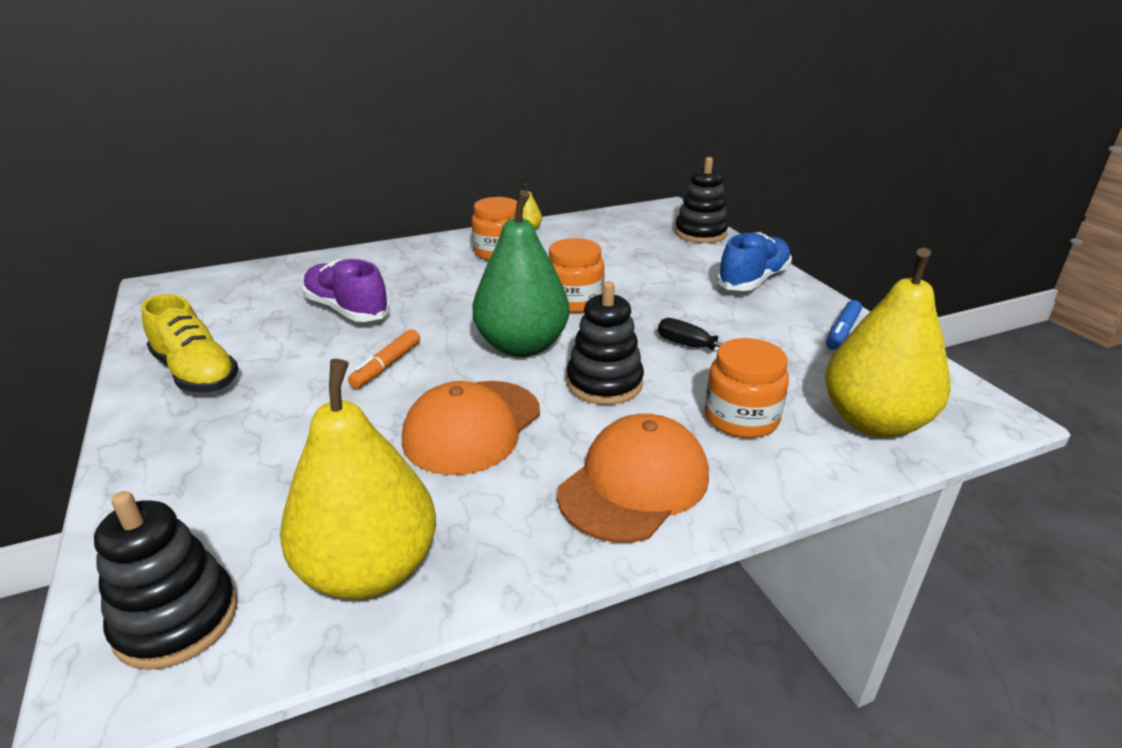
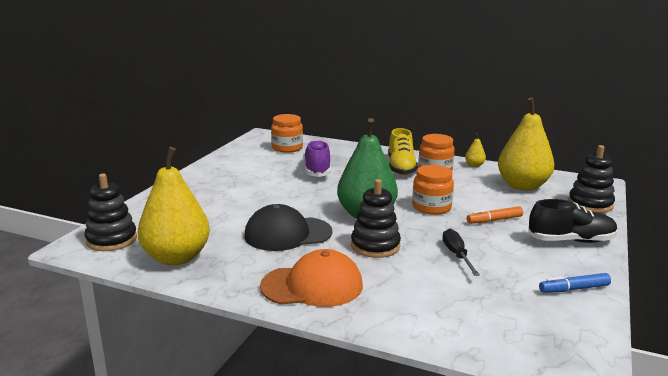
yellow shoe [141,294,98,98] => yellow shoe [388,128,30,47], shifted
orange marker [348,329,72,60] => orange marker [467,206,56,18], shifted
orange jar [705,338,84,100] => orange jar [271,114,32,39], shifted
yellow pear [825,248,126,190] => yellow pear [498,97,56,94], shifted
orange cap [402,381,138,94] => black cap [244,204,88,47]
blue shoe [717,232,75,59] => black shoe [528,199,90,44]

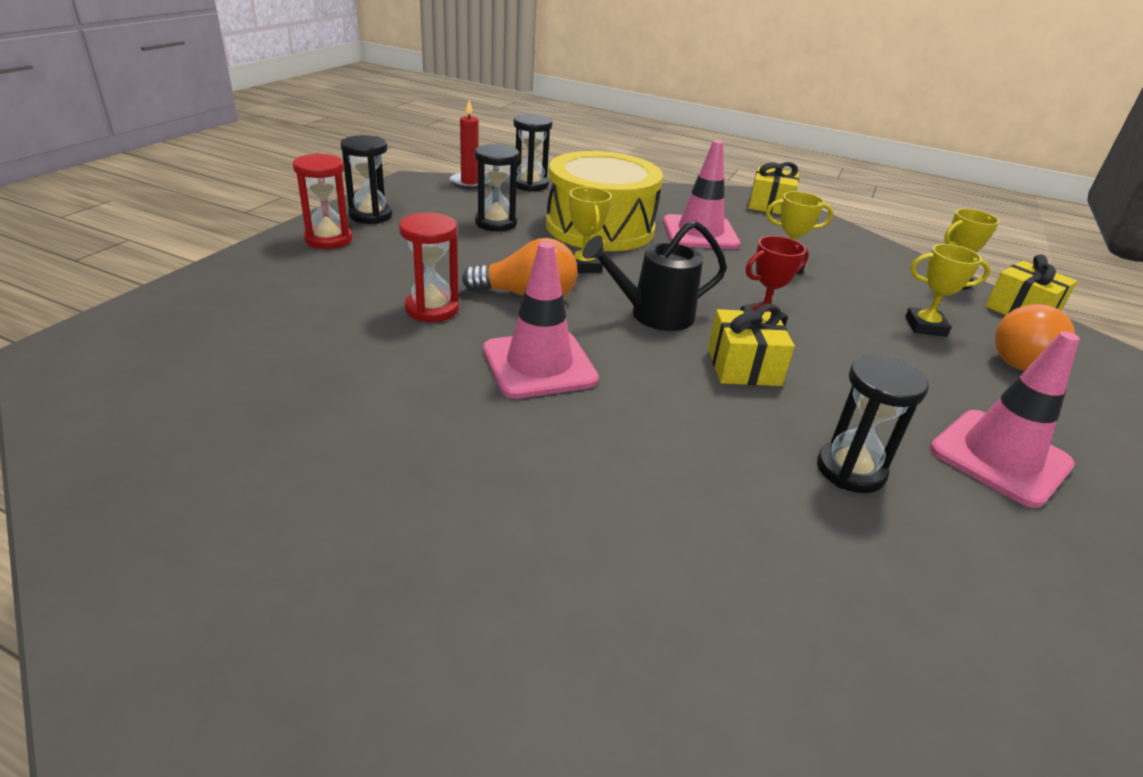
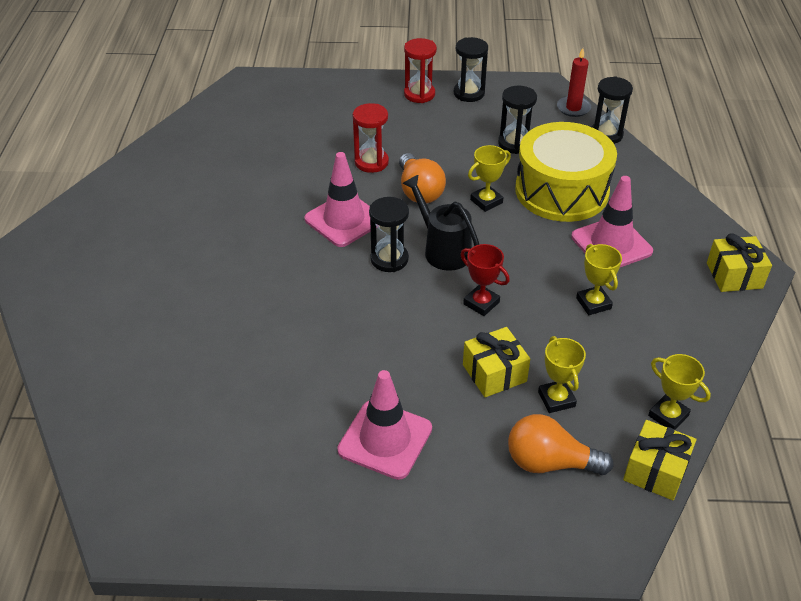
yellow gift [708,304,87,82] => yellow gift [463,327,67,70], shifted
black hourglass [817,355,112,138] => black hourglass [369,197,40,75], shifted

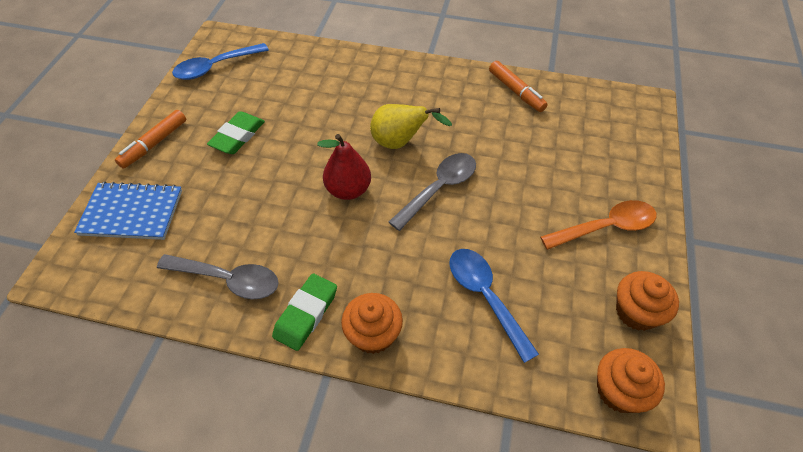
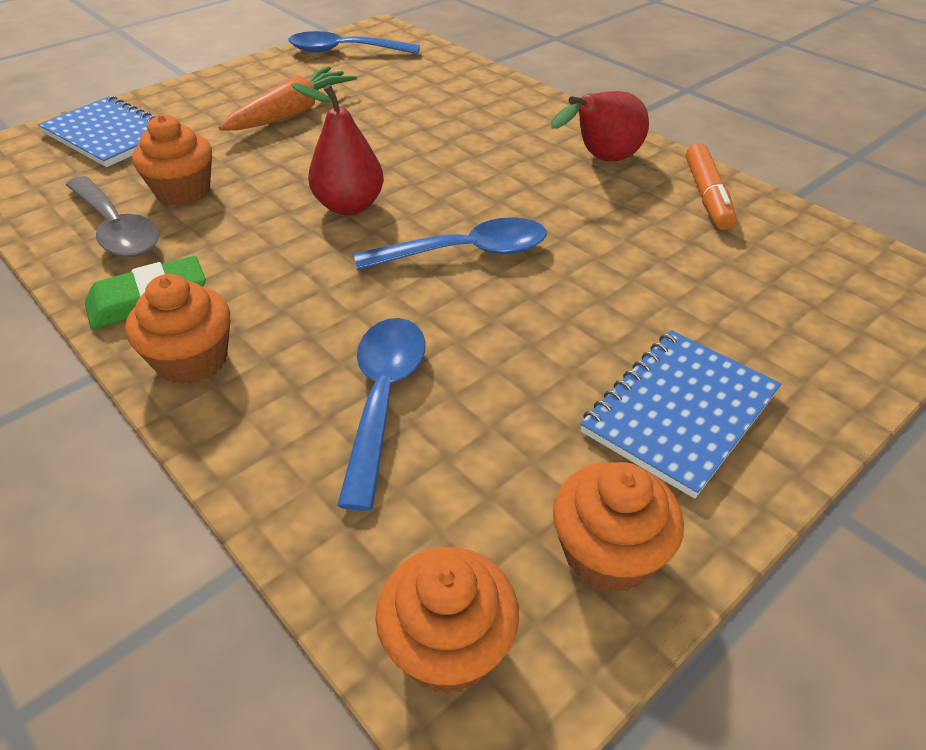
orange marker [115,110,71,59] => nothing
yellow pear [370,104,82,45] => nothing
nothing => orange cupcake [132,114,80,91]
nothing => red pear [551,91,98,70]
green eraser [207,111,58,43] => orange carrot [219,66,138,64]
orange spoon [540,200,117,50] => blue notebook [580,330,201,169]
grey spoon [389,153,87,78] => blue spoon [354,217,193,53]

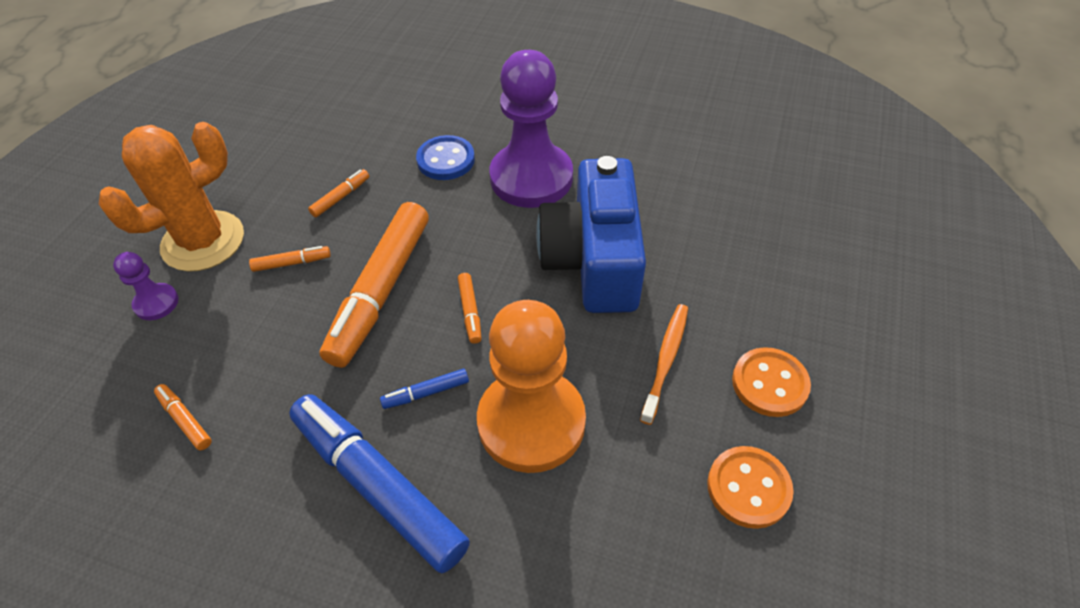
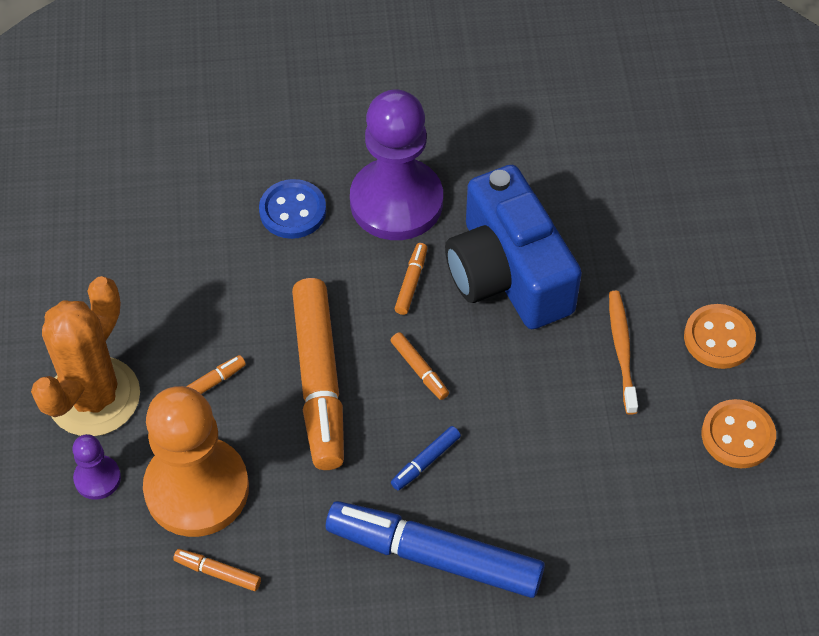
orange marker [308,169,61,48] => orange marker [394,243,33,72], shifted
orange pawn [477,300,109,173] => orange pawn [143,386,106,151], shifted

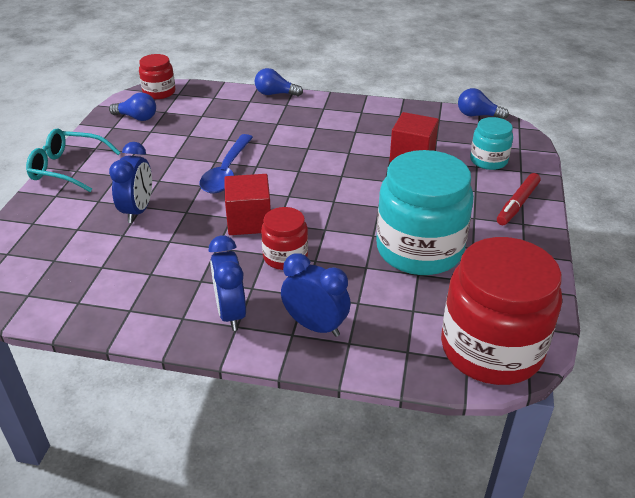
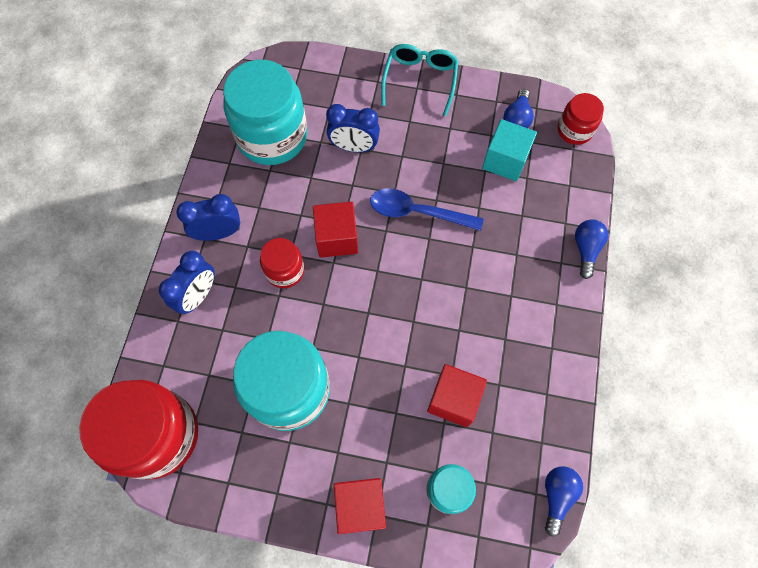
nothing => turquoise jar [223,60,84,105]
nothing => turquoise cube [482,119,55,62]
red marker [497,173,43,52] => red cube [334,478,52,56]

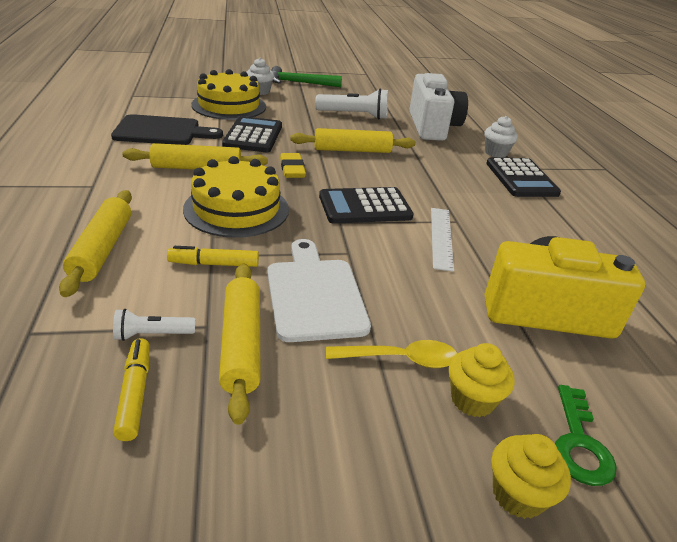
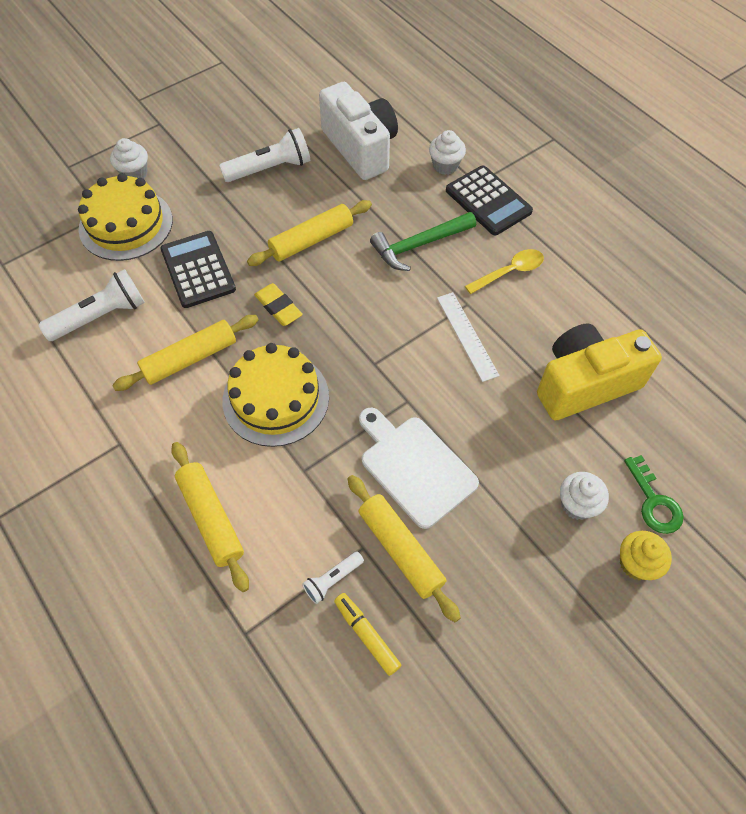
yellow marker [167,246,92,21] => nothing
black calculator [319,187,95,37] => nothing
green hammer [271,66,71,21] => green hammer [370,212,106,59], shifted
yellow spoon [326,340,131,28] => yellow spoon [465,249,79,45], shifted
black cutting board [111,114,112,31] => white flashlight [39,269,106,72]
yellow cupcake [449,343,66,74] => white cupcake [560,472,49,48]

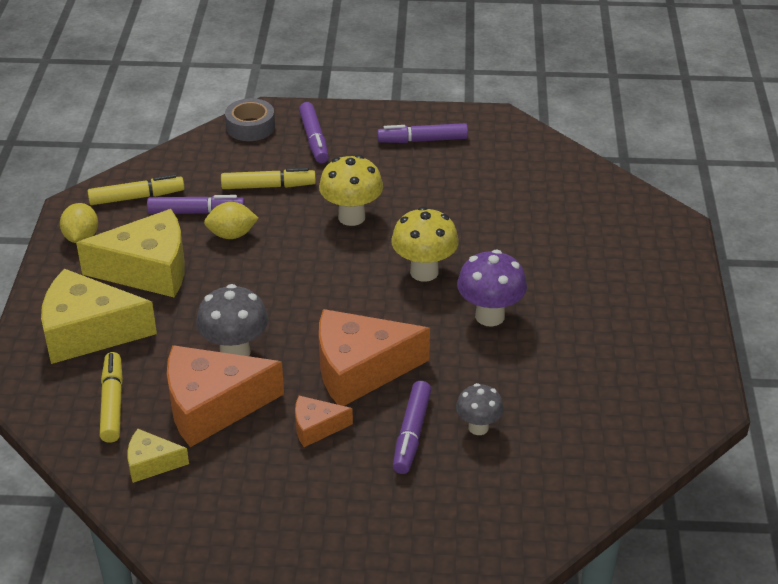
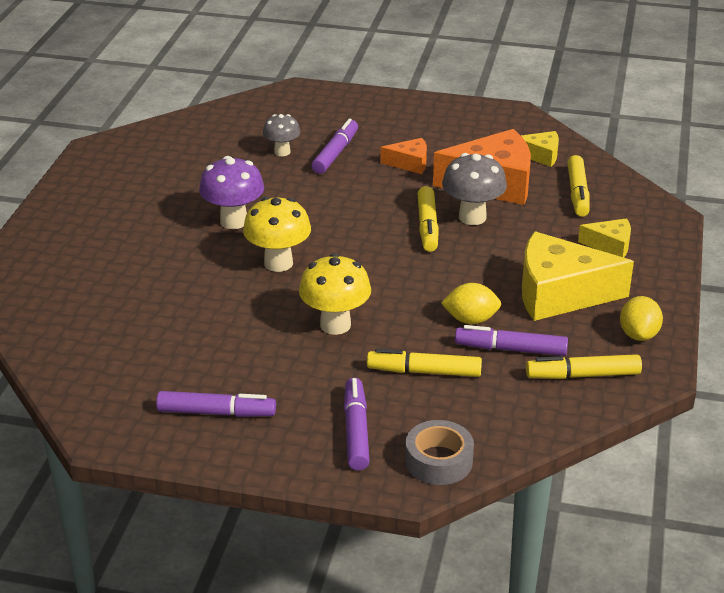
orange cheese [319,309,111,97] => nothing
nothing => yellow marker [417,186,22,66]
yellow cheese [41,269,116,95] => yellow cheese [578,218,53,39], x0.50

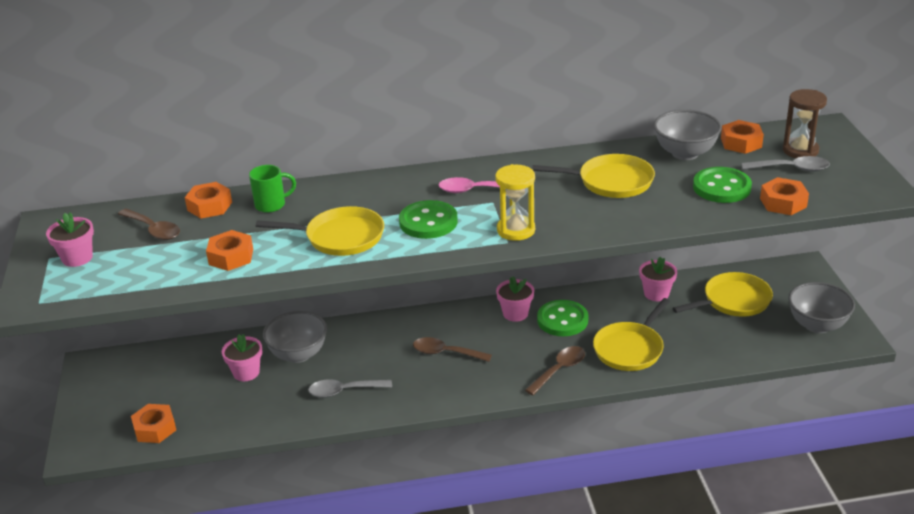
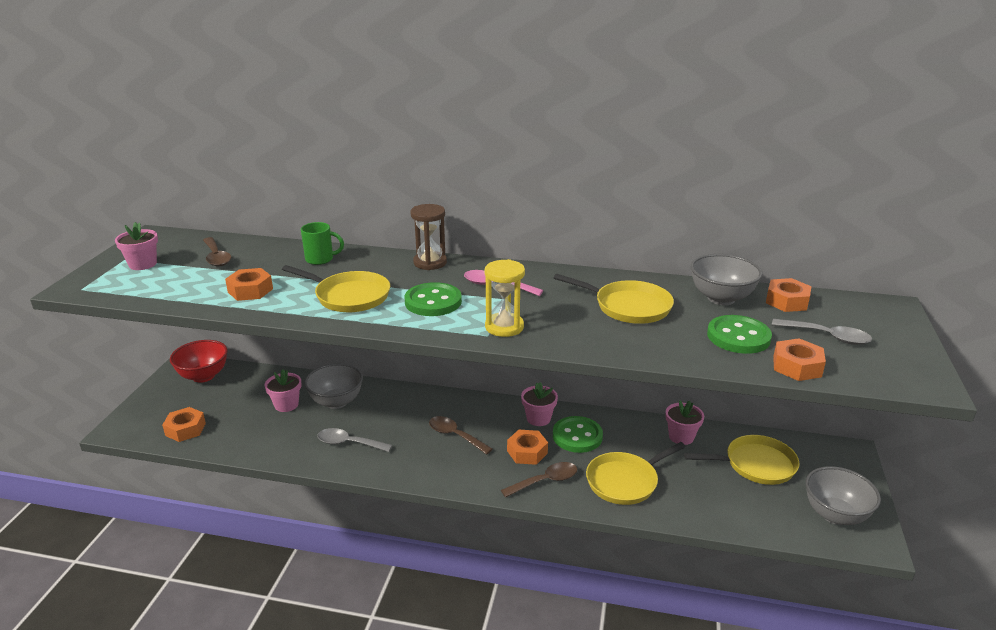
nothing => red bowl [170,340,58,43]
orange nut [185,182,47,36] => orange nut [507,430,41,35], shifted
brown hourglass [783,89,44,69] => brown hourglass [411,204,36,66], shifted

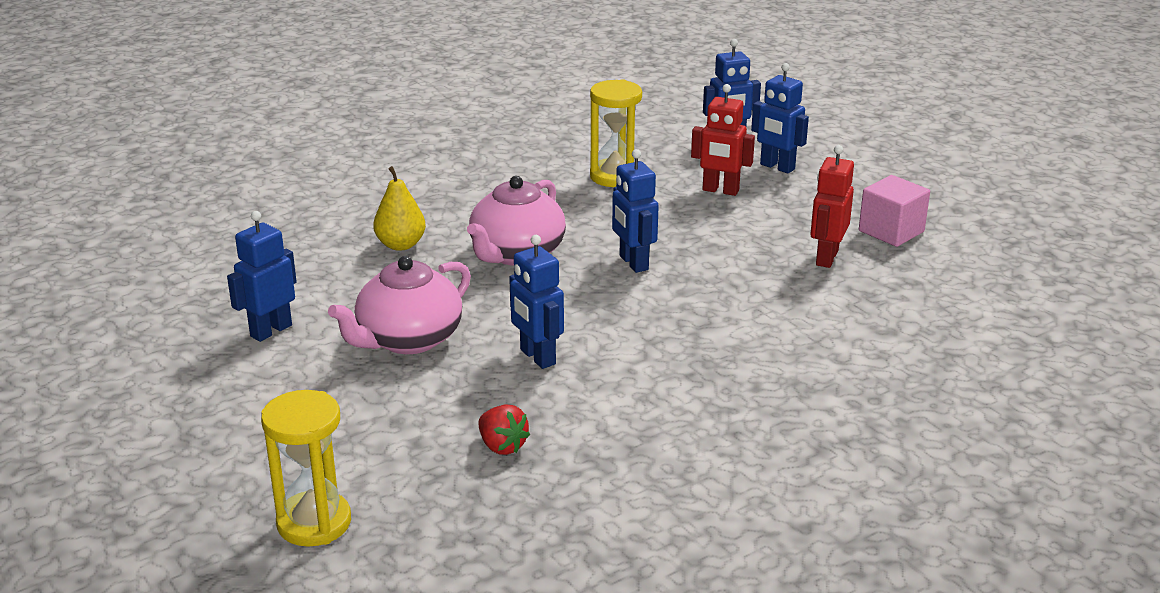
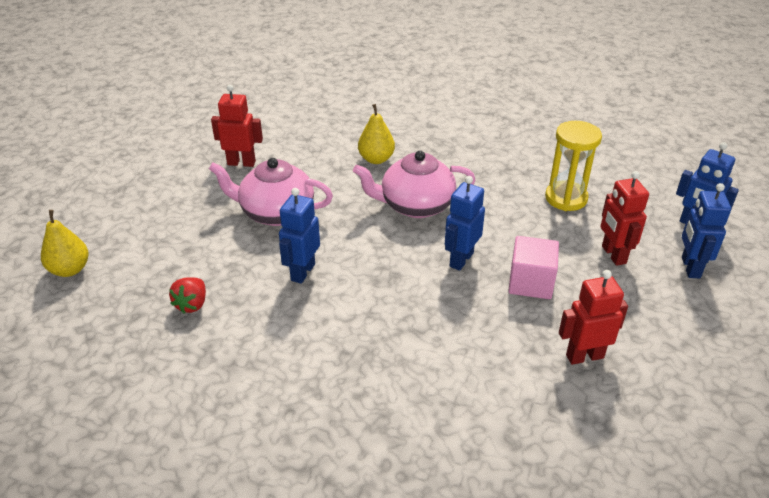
pink cube [859,175,71,72] => pink cube [508,236,51,63], shifted
yellow hourglass [261,390,90,157] => yellow pear [41,210,48,67]
blue robot [227,211,70,131] => red robot [211,85,52,82]

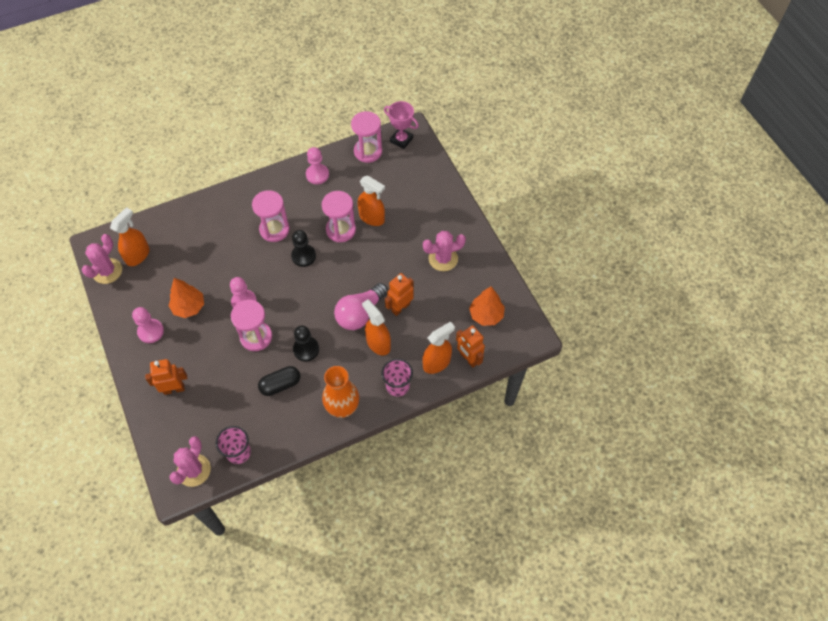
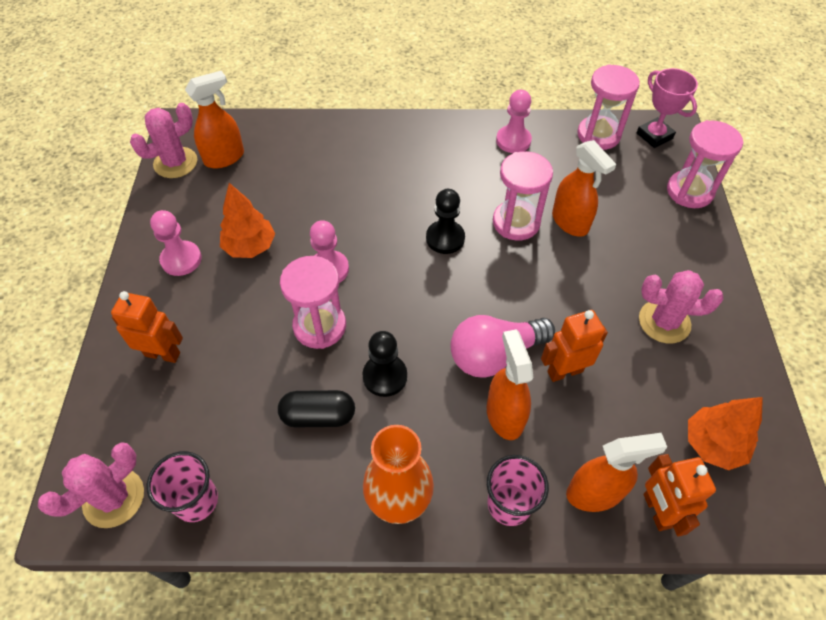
pink hourglass [252,190,38,52] => pink hourglass [667,120,76,88], shifted

